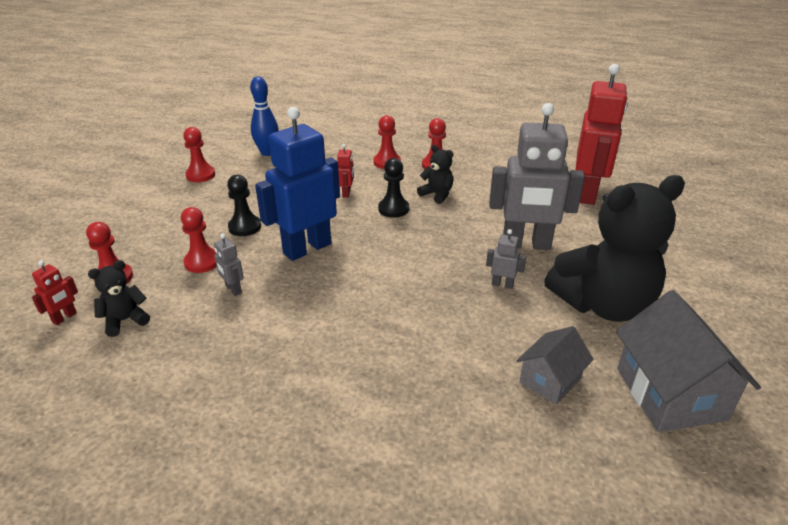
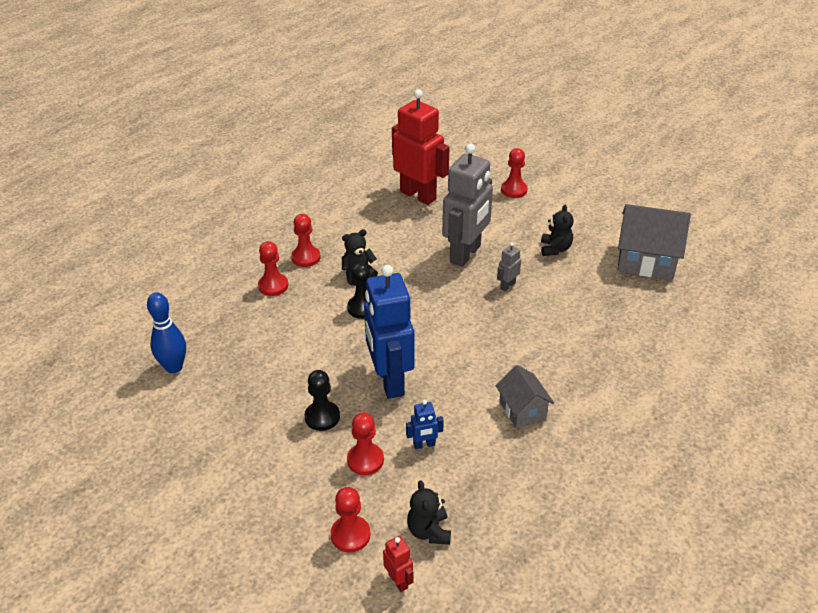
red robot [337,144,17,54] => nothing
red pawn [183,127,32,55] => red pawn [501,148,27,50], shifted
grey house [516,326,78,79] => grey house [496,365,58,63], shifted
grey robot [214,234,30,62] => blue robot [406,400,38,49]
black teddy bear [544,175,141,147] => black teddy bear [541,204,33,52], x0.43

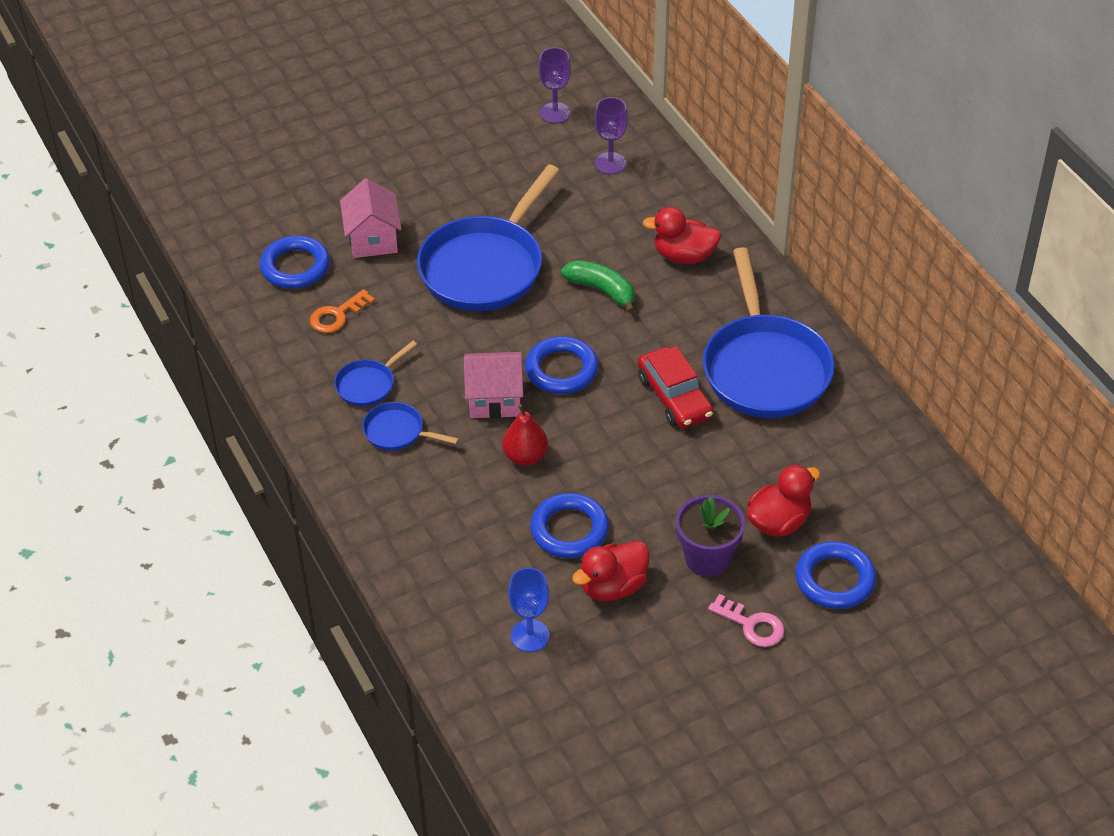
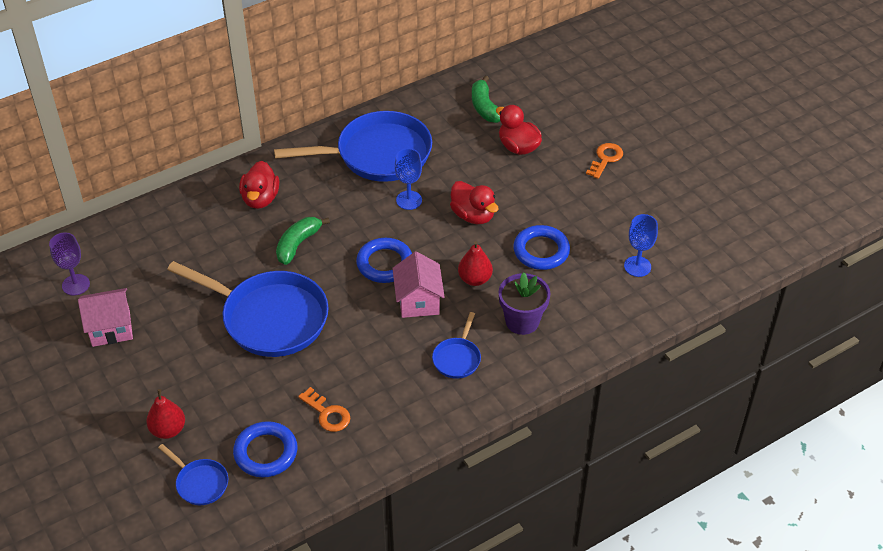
purple goblet [595,97,33,77] => nothing
blue ring [795,541,81,68] => nothing
nothing => red pear [146,389,39,50]
nothing => green banana [472,76,28,47]
blue pan [334,341,83,65] => blue pan [158,444,70,61], shifted
pink house [340,178,62,80] => pink house [78,288,55,59], shifted
red duck [572,541,77,60] => red duck [450,181,49,43], shifted
purple flower pot [676,495,69,82] => purple flower pot [499,272,52,63], shifted
red car [638,346,76,82] => blue goblet [395,148,27,62]
pink key [708,594,77,53] => orange key [586,143,37,36]

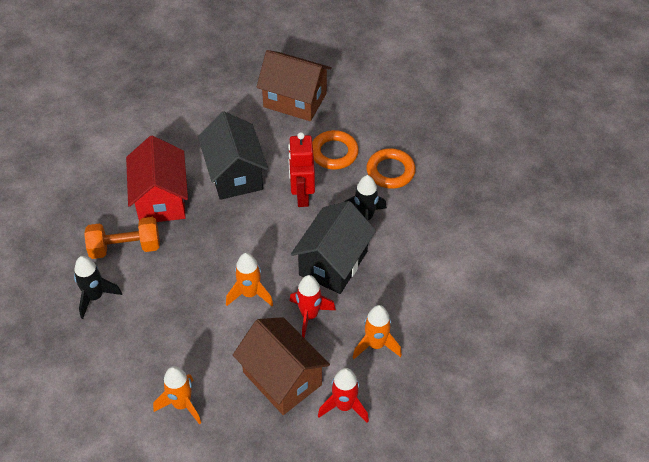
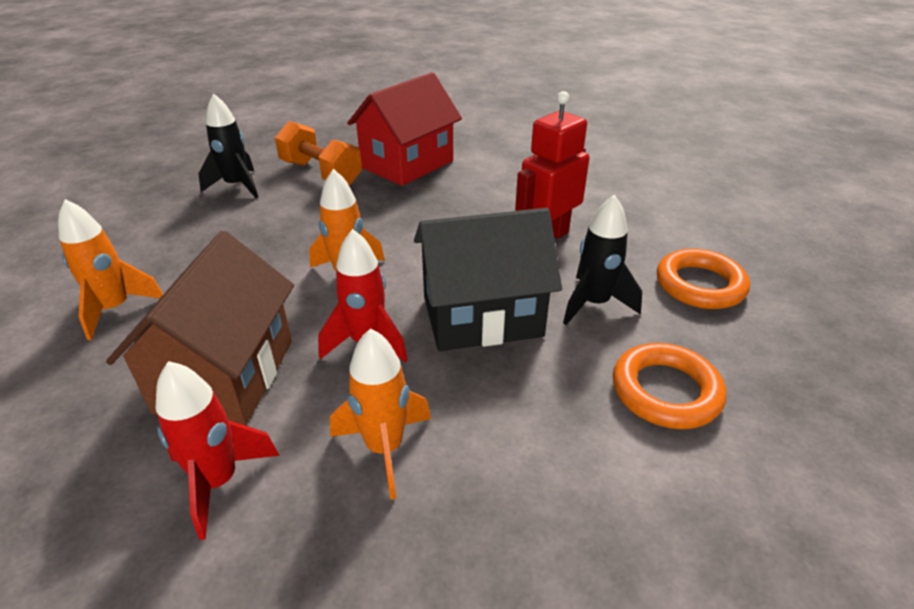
black house [198,111,70,89] => nothing
brown house [257,50,75,71] => nothing
orange ring [312,130,47,39] => orange ring [613,343,113,86], shifted

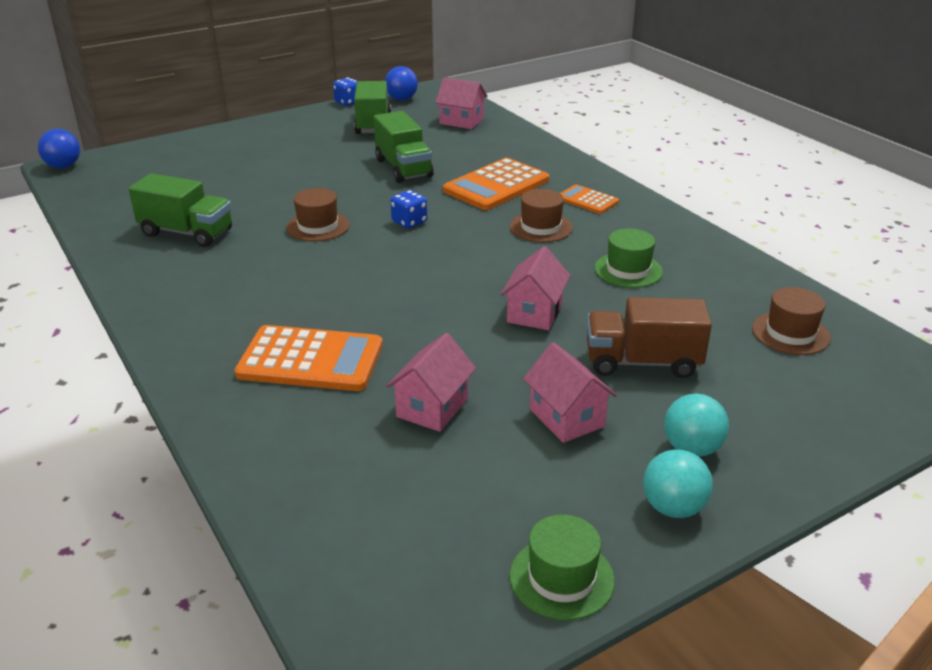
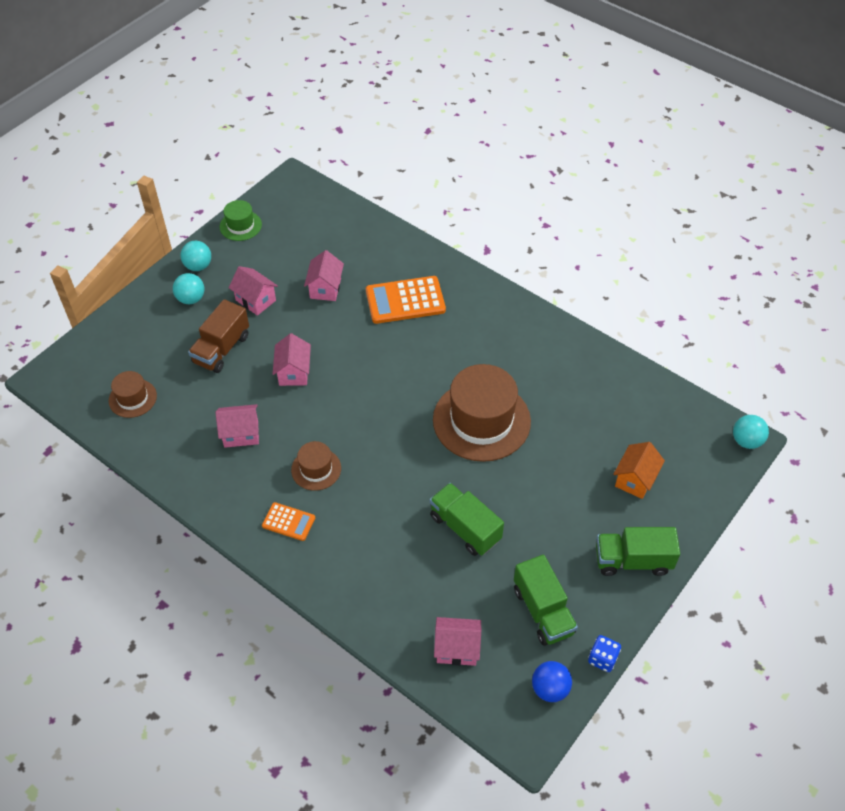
blue dice [391,190,36,39] => nothing
orange calculator [443,158,106,52] => nothing
nothing => orange house [613,442,52,57]
green truck [129,173,103,74] => green truck [596,527,84,49], shifted
green hat [594,228,69,60] => pink house [215,404,44,44]
blue ball [38,129,42,39] => turquoise ball [733,415,36,34]
brown truck [587,297,125,81] => brown truck [188,299,61,74], 135 degrees clockwise
brown hat [286,188,64,53] => brown hat [433,364,98,98], x2.02

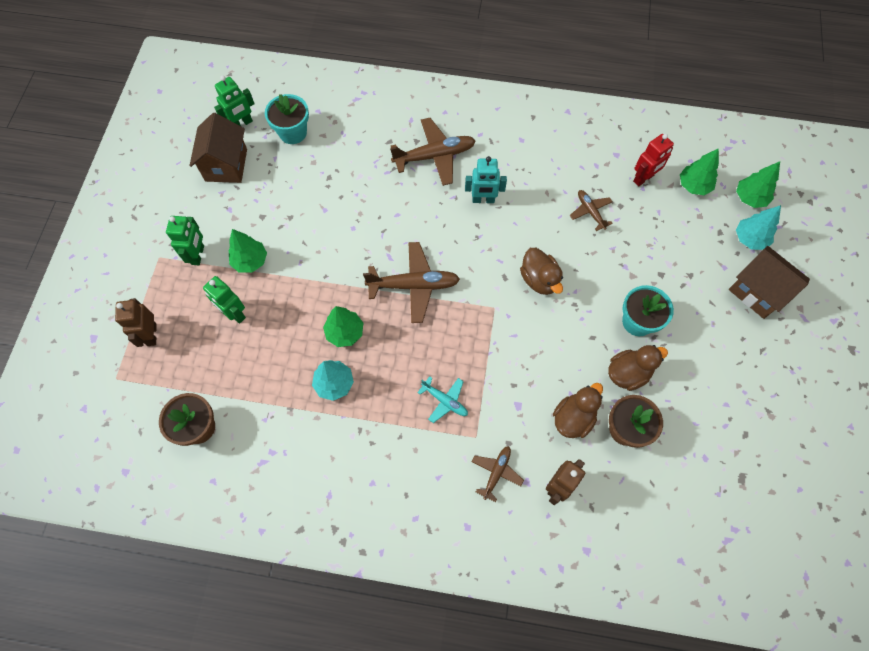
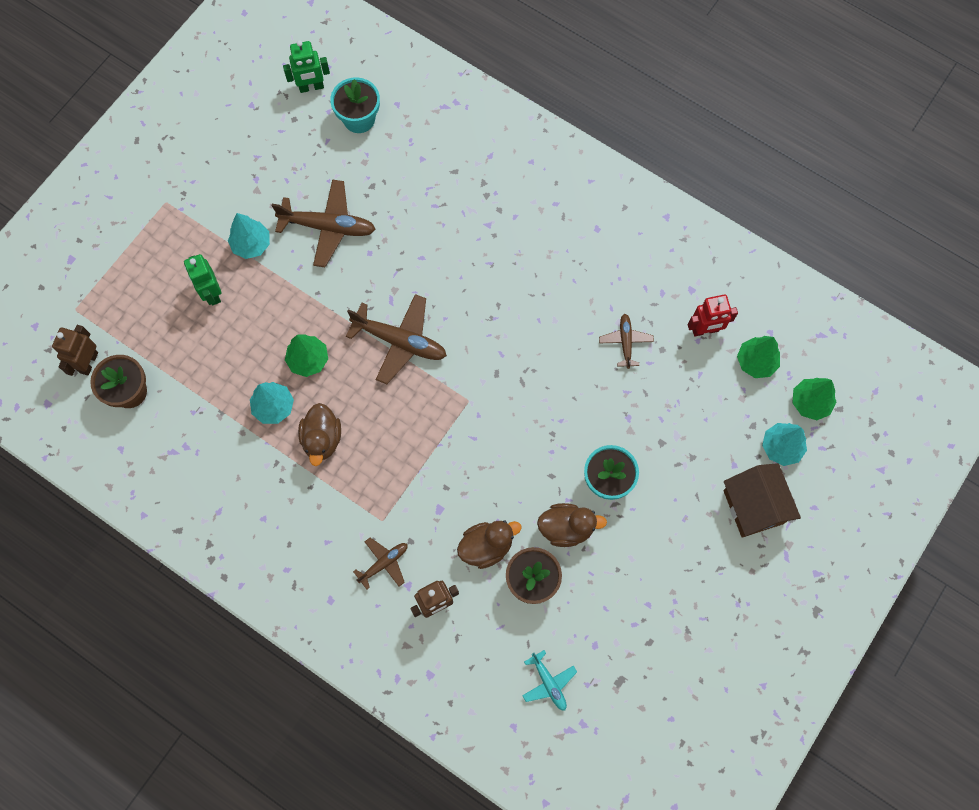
green robot [166,216,38,49] => nothing
brown house [189,113,58,70] => nothing
turquoise robot [465,156,42,47] => nothing
brown robot [115,298,42,49] => brown robot [52,325,46,51], shifted
brown plane [390,118,85,68] => brown plane [272,180,104,87], shifted
turquoise plane [417,376,51,47] => turquoise plane [522,650,55,61], shifted
brown duck [520,248,43,47] => brown duck [298,403,43,63], shifted
green tree [228,229,39,44] => turquoise tree [228,213,42,46]

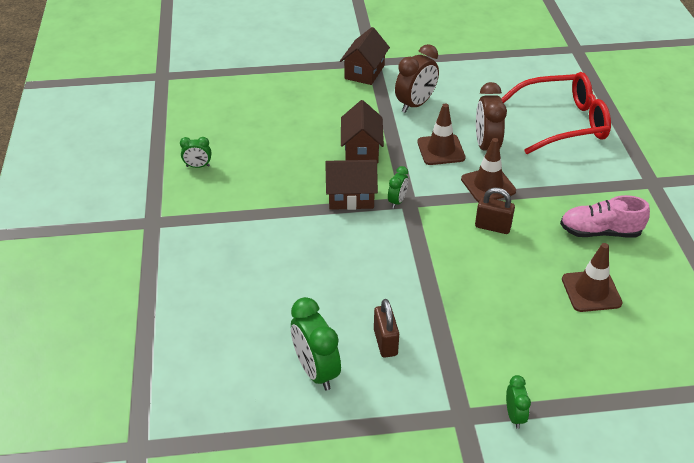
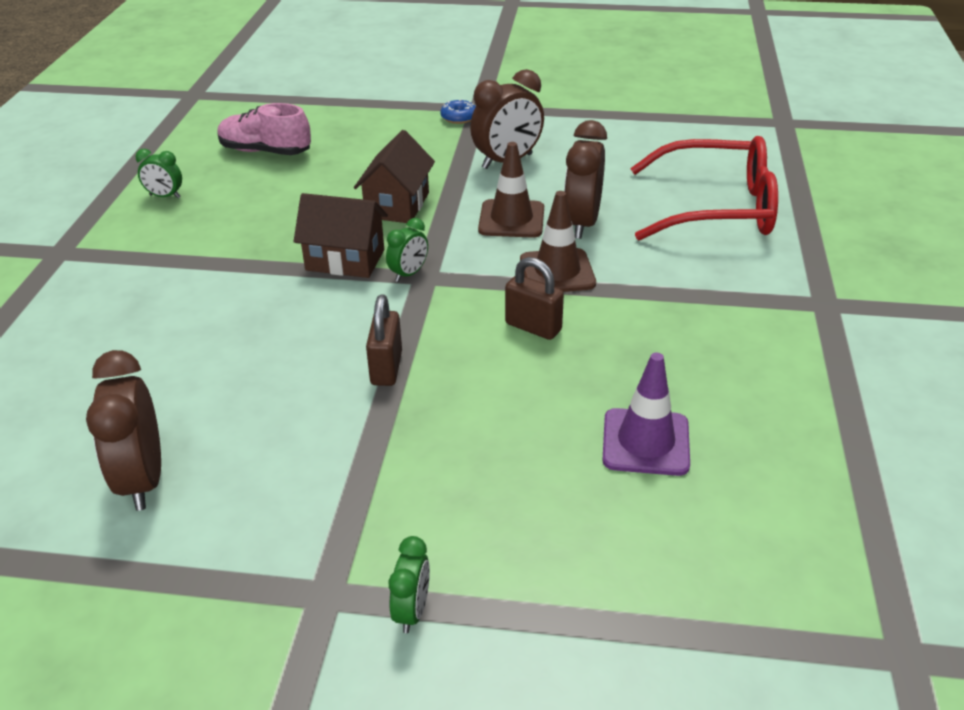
brown padlock [374,299,25,59] => brown padlock [366,295,36,91], shifted
pink shoe [560,195,90,43] => pink shoe [217,103,94,52], shifted
brown house [340,27,50,58] => blue donut [440,99,36,25]
green clock [291,297,50,94] => brown clock [86,350,75,161]
brown traffic cone [562,243,60,69] => purple traffic cone [602,352,88,124]

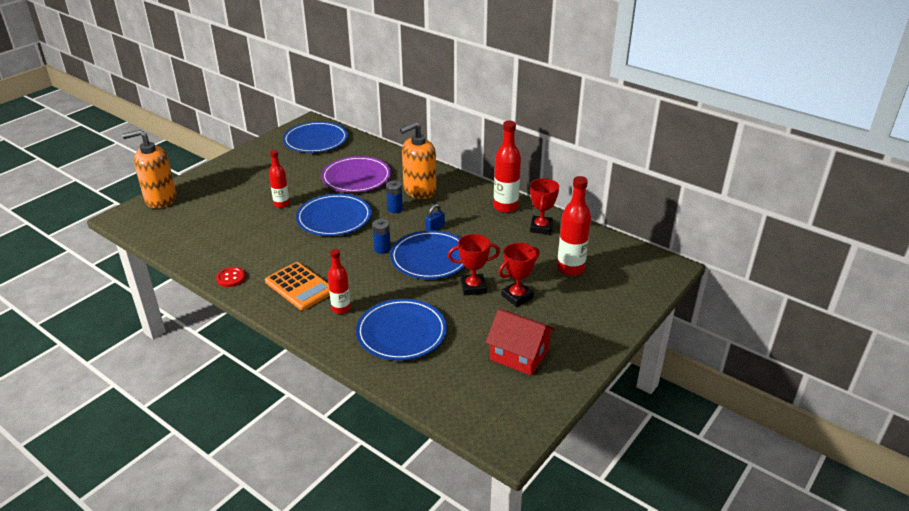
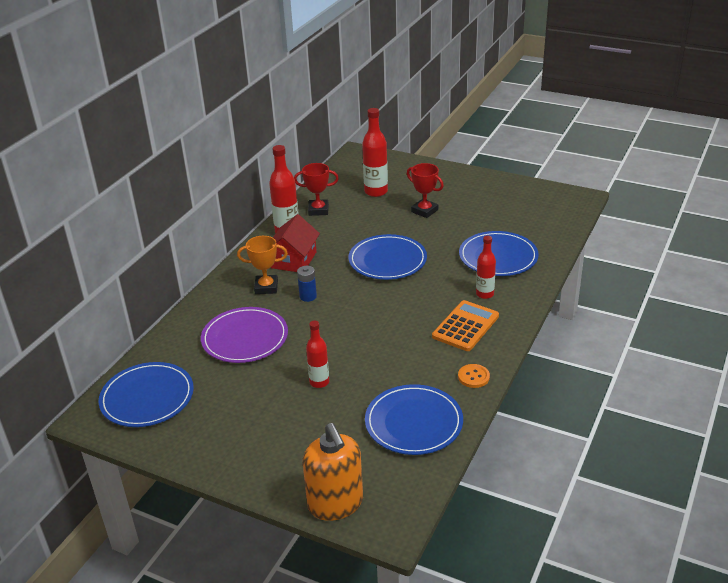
blue battery [372,219,19,35] => nothing
blue padlock [425,204,20,26] => nothing
red trophy [448,234,52,61] => nothing
blue plate [296,194,76,42] => blue plate [365,384,98,71], shifted
red house [486,309,69,67] => red house [271,214,49,58], shifted
orange soap dispenser [400,122,36,77] => orange trophy [237,236,51,58]
red button [216,267,30,20] => orange button [458,364,32,24]

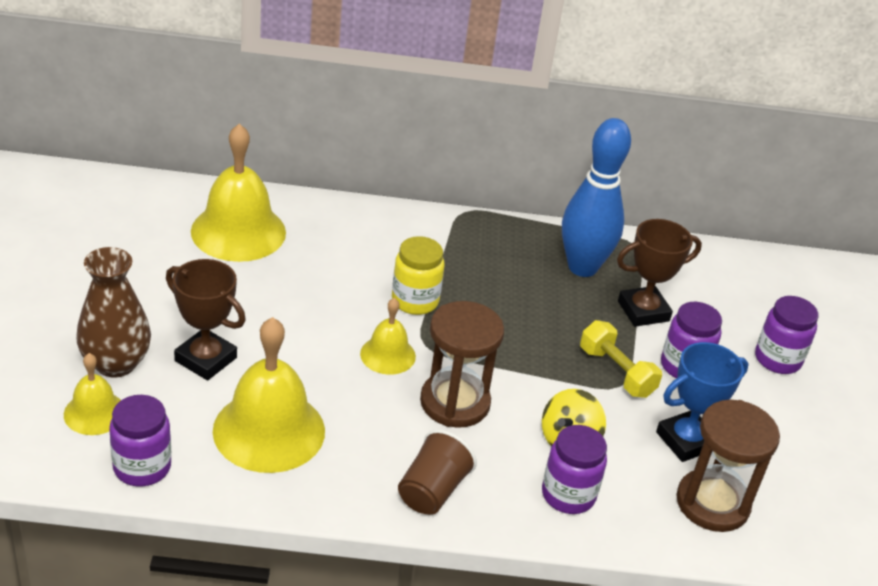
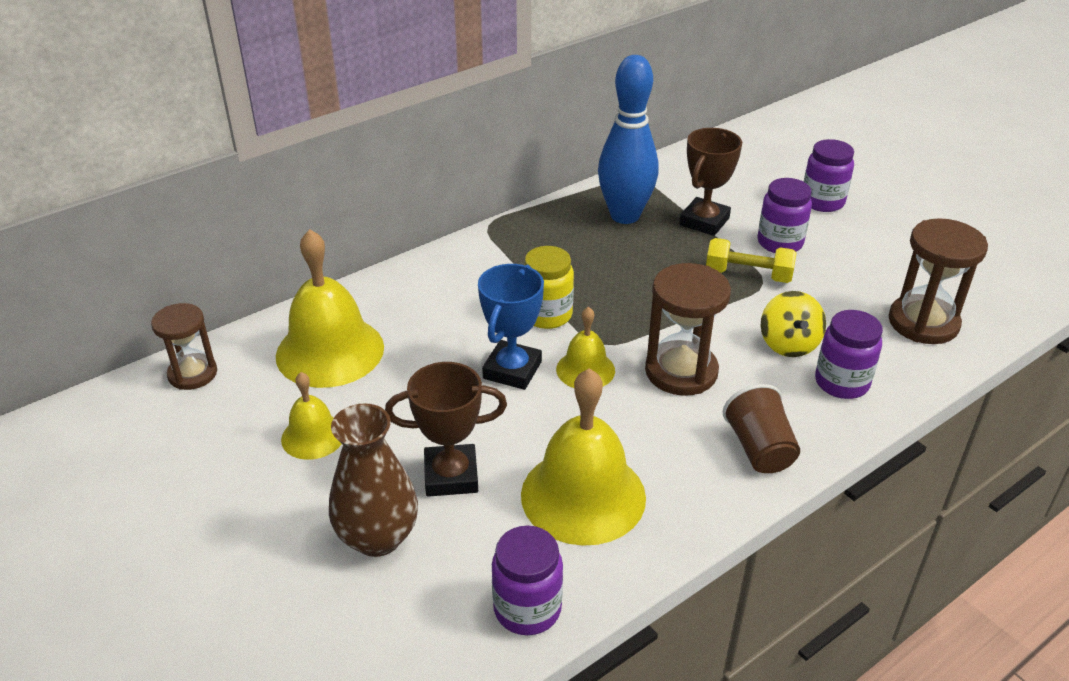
nothing => brown hourglass [151,303,66,87]
yellow bell [64,353,57,82] => yellow bell [281,372,60,88], shifted
blue trophy [656,342,92,120] => blue trophy [478,264,66,126], shifted

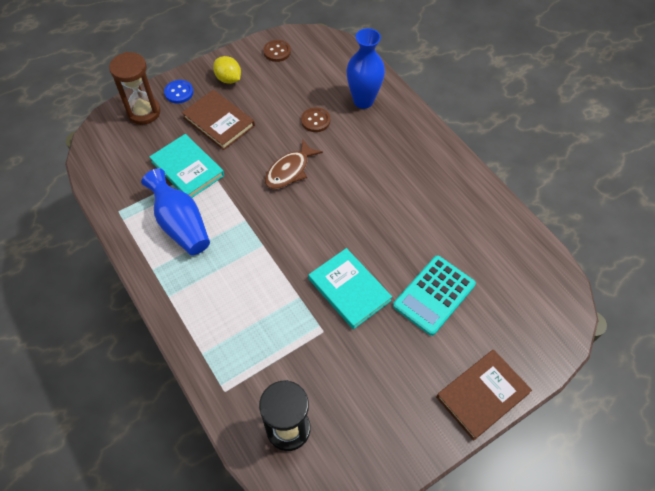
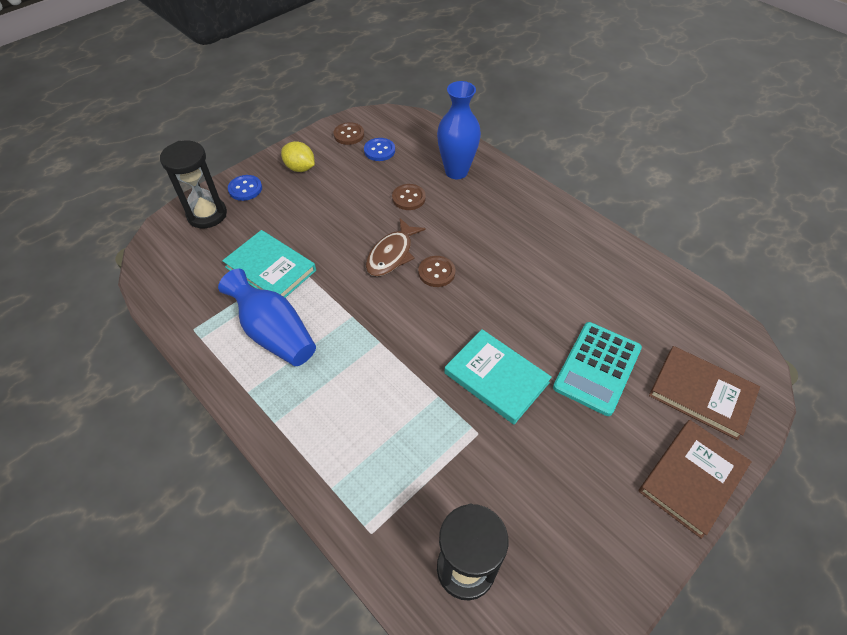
nothing => blue button [364,138,31,23]
nothing => brown button [418,256,37,31]
brown book [182,90,73,60] => brown book [649,346,111,94], shifted
brown hourglass [109,52,51,73] => black hourglass [160,141,67,87]

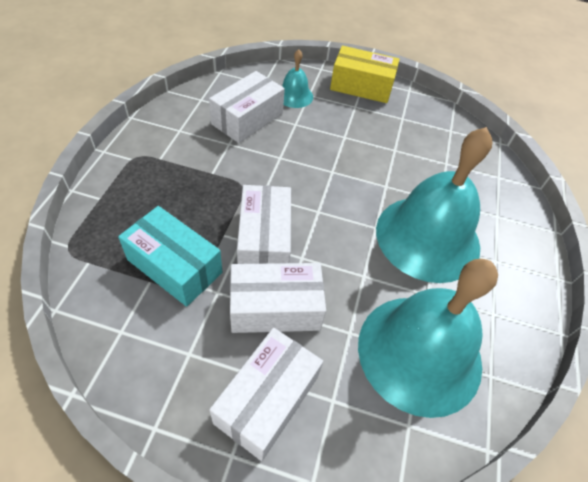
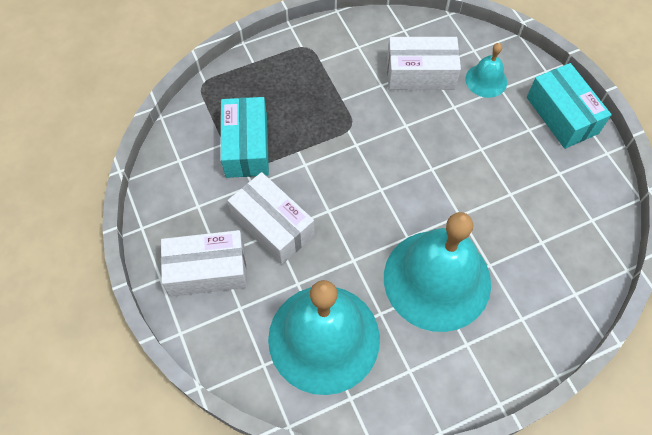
white box [237,185,54,79] => nothing
yellow box [330,46,70,57] => turquoise box [527,63,85,86]

